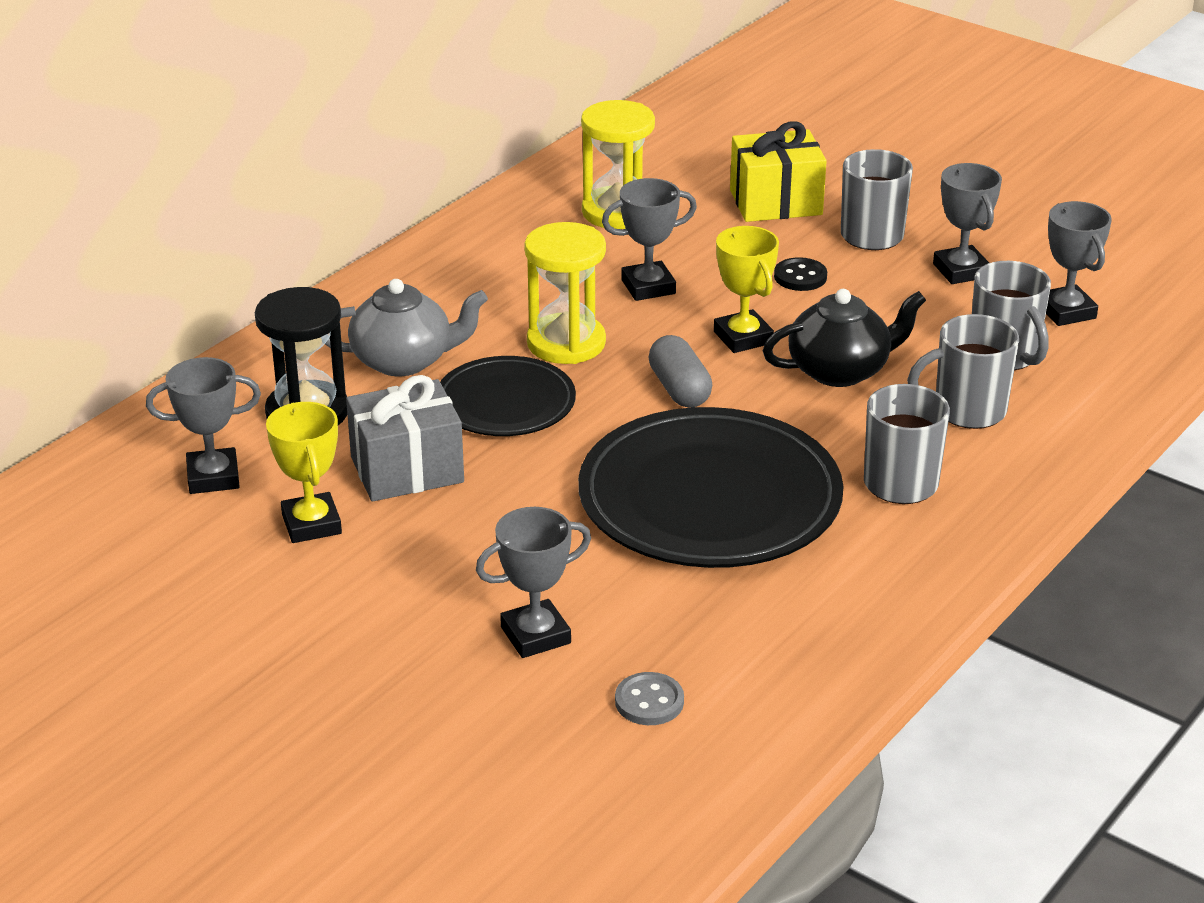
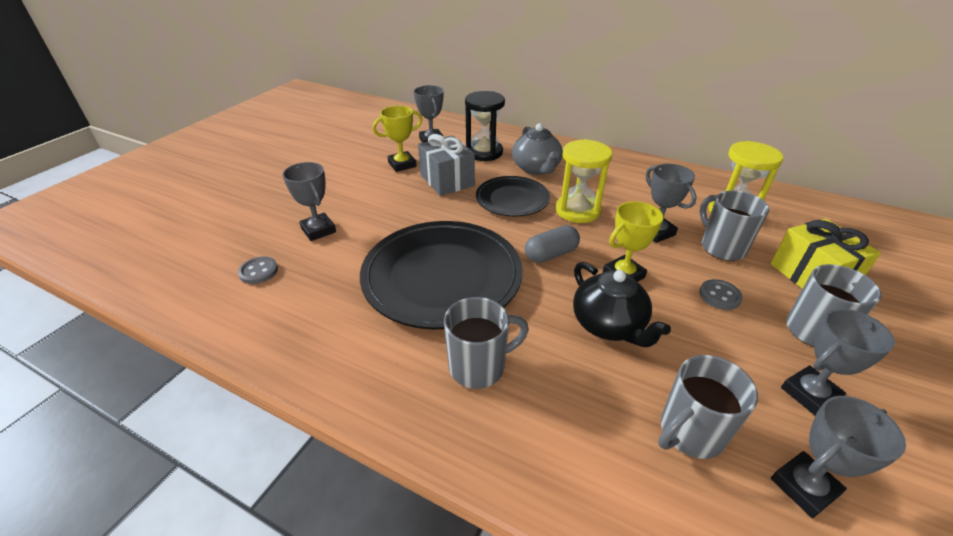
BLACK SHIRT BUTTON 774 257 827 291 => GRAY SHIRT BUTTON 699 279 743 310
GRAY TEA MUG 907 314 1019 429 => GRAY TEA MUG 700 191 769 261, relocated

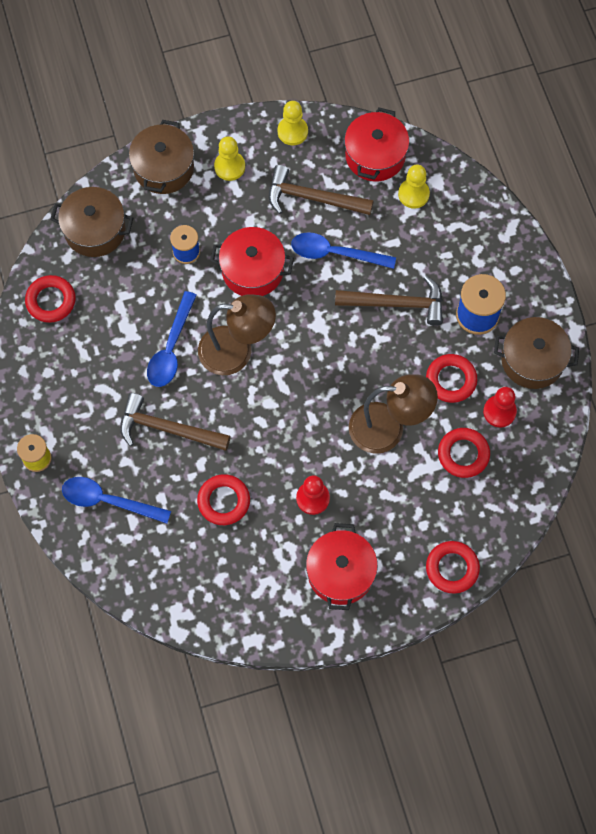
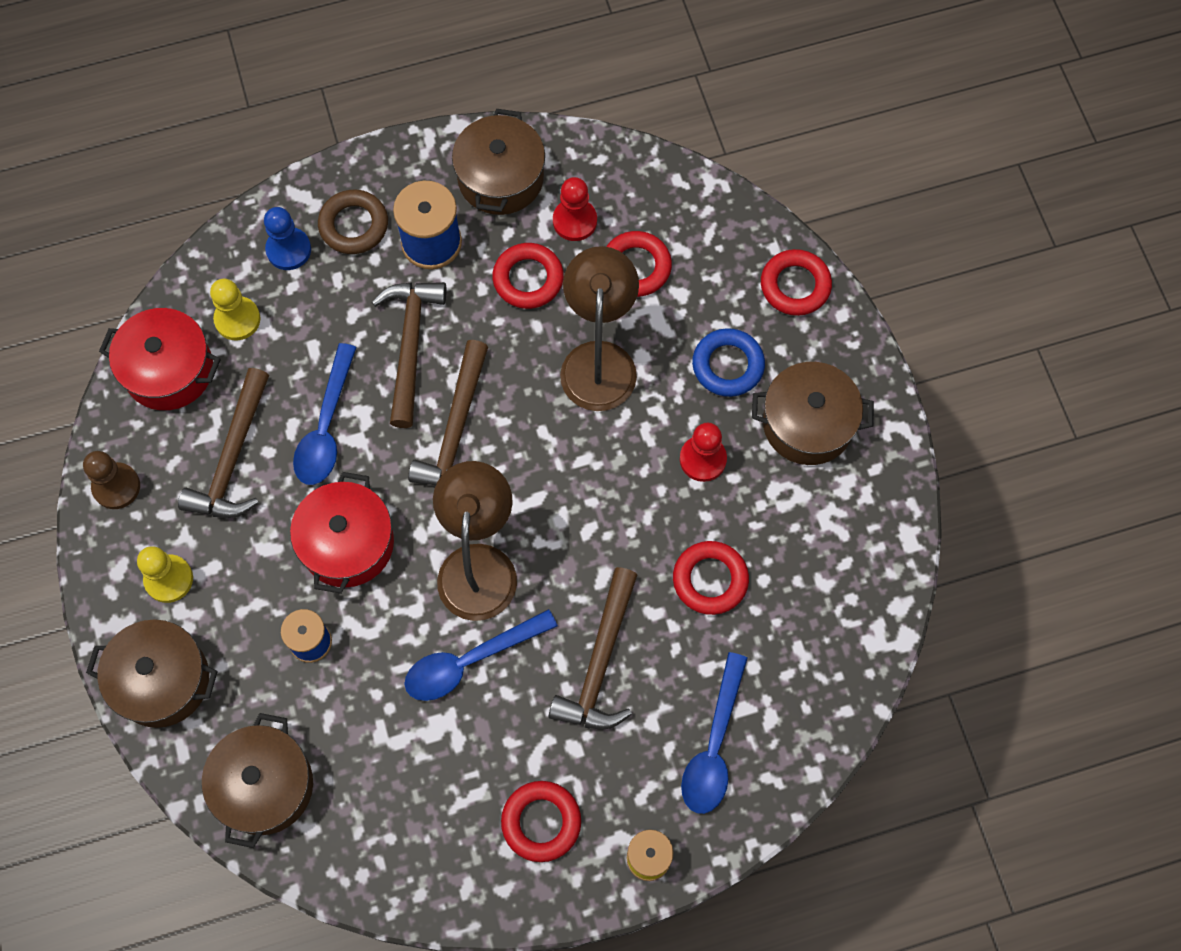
RED HOOP 25 275 76 323 => RED HOOP 501 781 581 862, relocated
BLUE TABLESPOON 147 291 197 387 => BLUE TABLESPOON 405 609 558 701, 135 degrees clockwise
GOLDEN PAWN 277 101 308 145 => RUSSET PAWN 83 451 140 509
RED STOCKPOT 306 523 378 610 => RUSSET STOCKPOT 752 362 874 465
nothing => BLUE PAWN 264 207 311 270
nothing => RUSSET HOOP 318 190 388 254
nothing => RUSSET CLAW HAMMER 408 340 488 485
nothing => BLUE HOOP 692 328 765 397

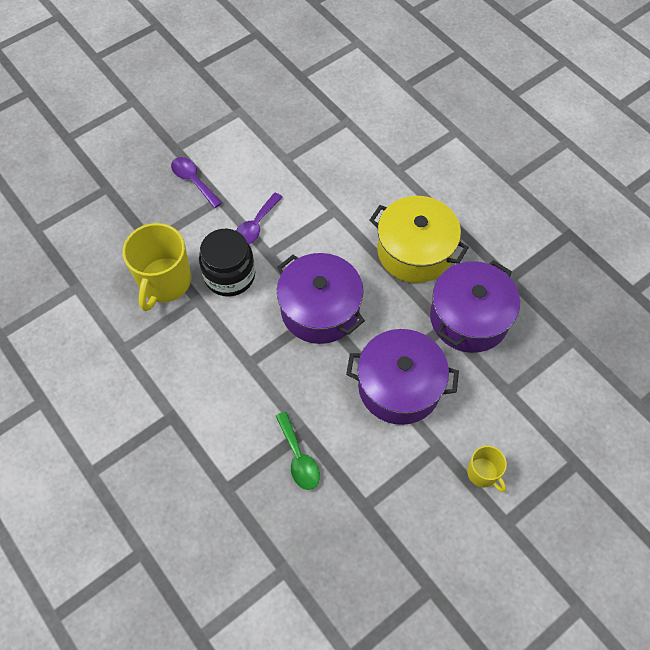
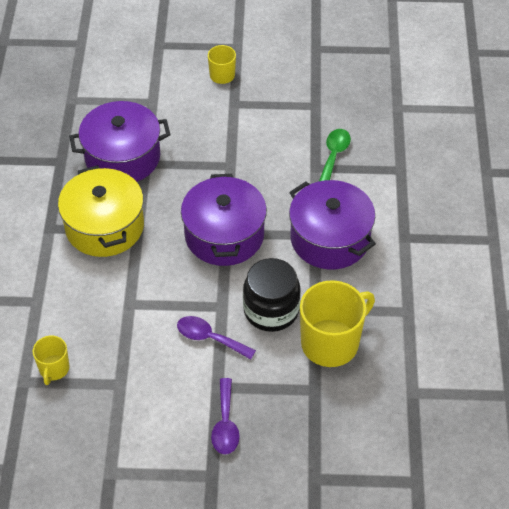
VIOLET TABLESPOON 236 193 282 245 => VIOLET TABLESPOON 177 316 256 360, 135 degrees counterclockwise
VIOLET STOCKPOT 346 329 459 425 => VIOLET STOCKPOT 289 180 376 269, relocated
nothing => GOLDEN TEA MUG 32 336 69 385

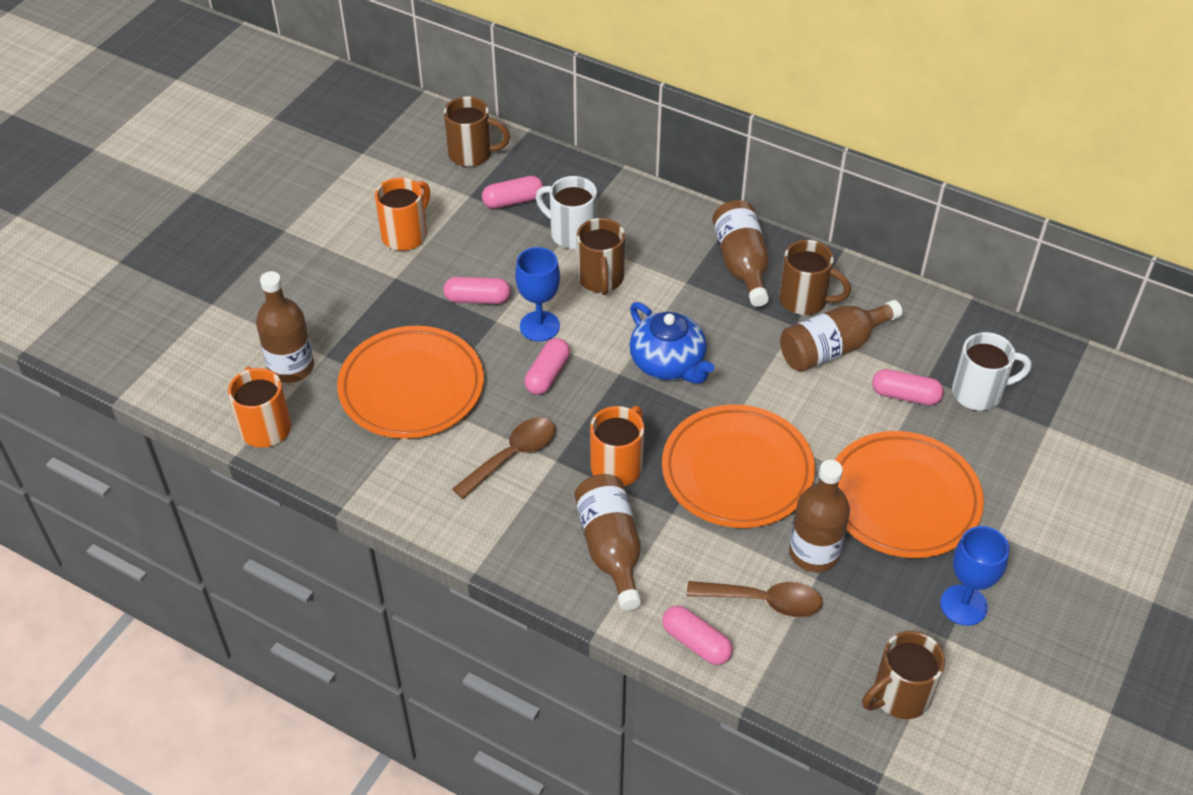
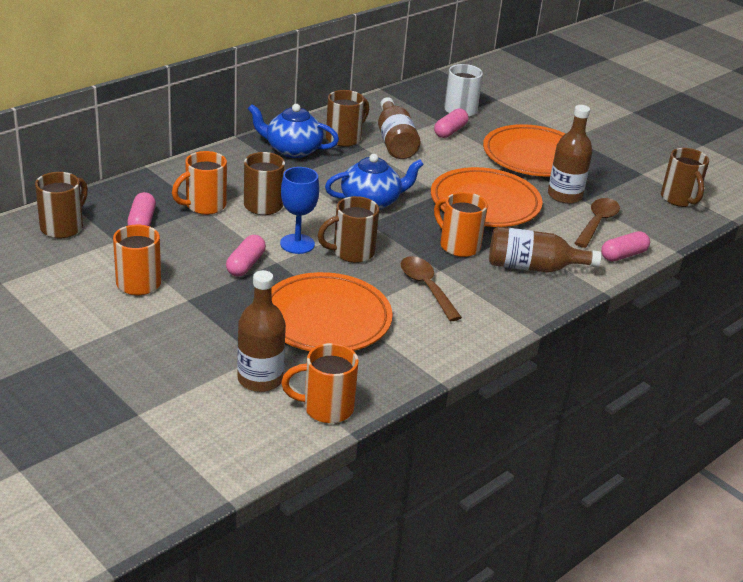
PINK PILL 524 338 570 395 => RUSSET TEA MUG 318 196 379 263
PURE WHITE TEA MUG 536 176 597 249 => ORANGE-COLOURED TEA MUG 172 151 227 215
RUSSET DRINK BOTTLE 712 200 769 307 => BLUE TEAPOT 248 104 339 158
BLUE WINE GLASS 940 526 1009 626 => nothing

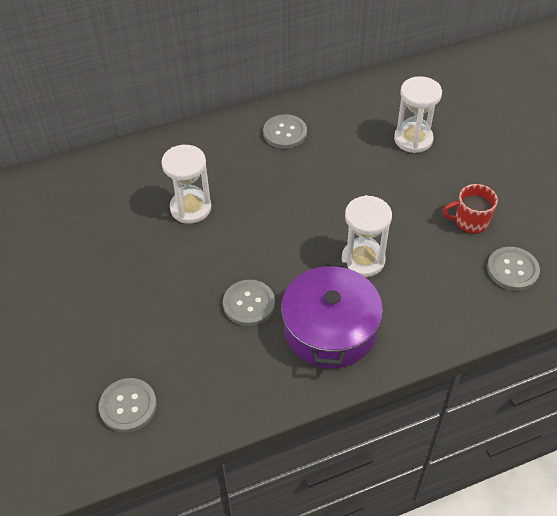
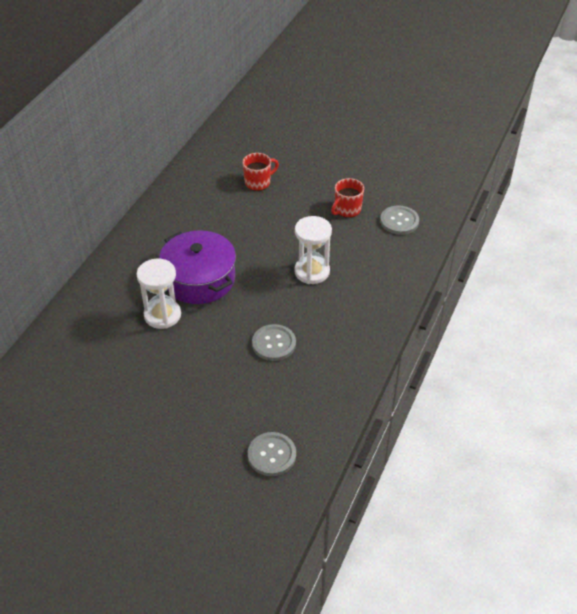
GRAY SHIRT BUTTON 263 114 307 149 => nothing
VIOLET STOCKPOT 281 261 383 368 => VIOLET STOCKPOT 159 231 236 304, relocated
PURE WHITE HOURGLASS 394 76 442 153 => RED TEA MUG 243 153 279 191

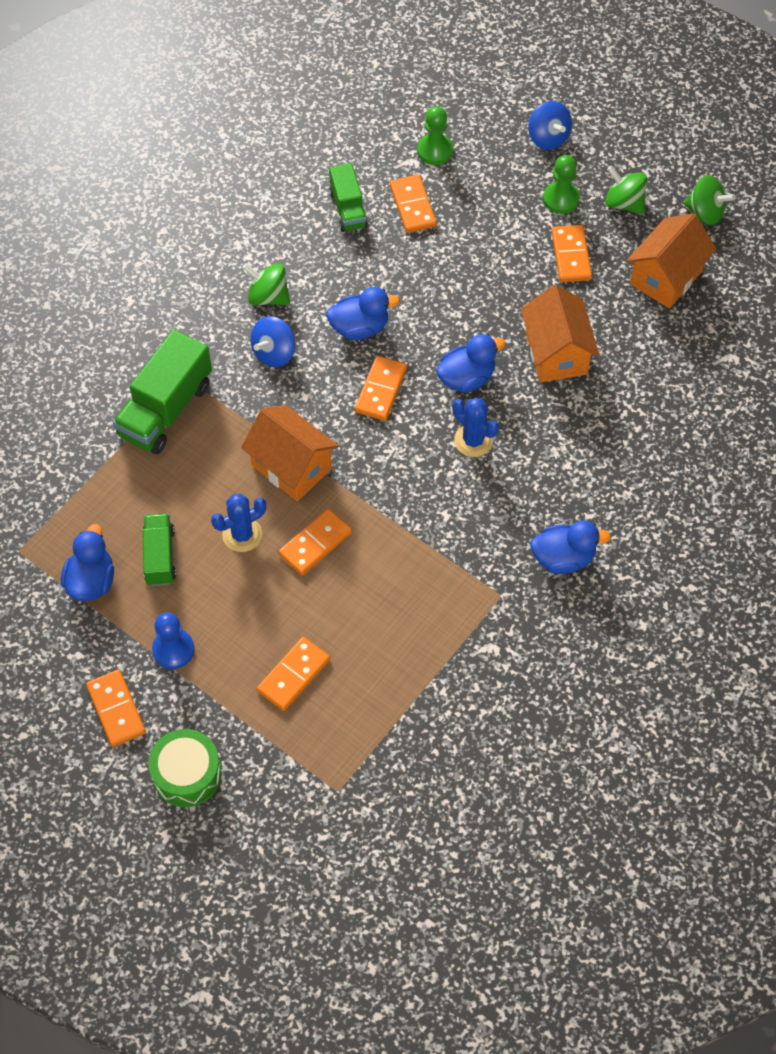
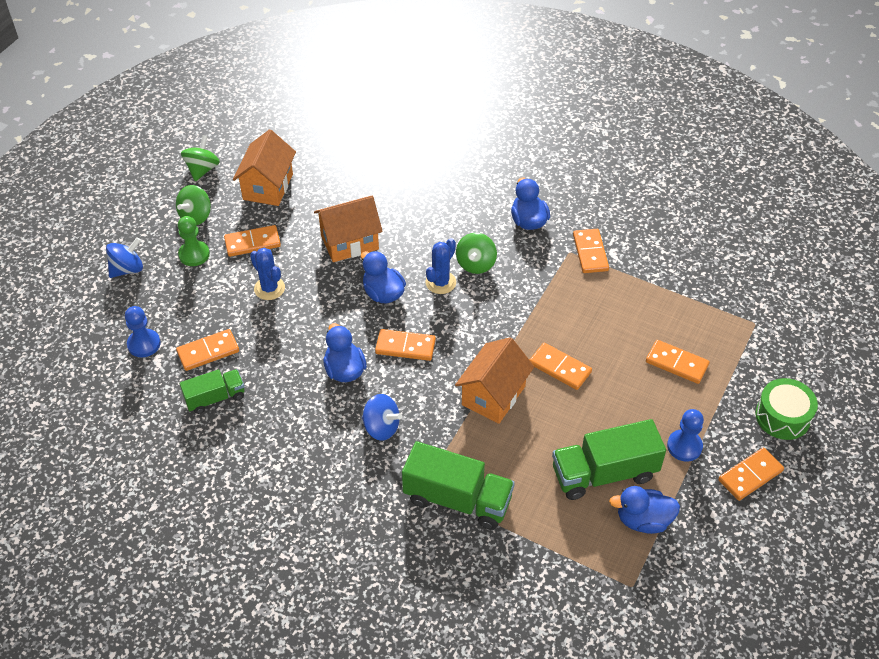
LEAF-GREEN LORRY 142 514 176 586 => LEAF-GREEN LORRY 552 419 666 500, x1.67
BLUE PRICKLY PLANT 211 494 266 552 => BLUE PRICKLY PLANT 250 248 285 300, relocated
LEAF-GREEN SPINNING TOP 242 263 290 305 => LEAF-GREEN SPINNING TOP 456 233 497 274, relocated
LEAF-GREEN PAWN 417 106 453 165 => BLUE PAWN 125 306 161 357
ORANGE-COLOURED HOUSE 627 213 716 308 => ORANGE-COLOURED HOUSE 233 130 296 206, 75 degrees clockwise
nothing => ORANGE-COLOURED DOMINO PIECE 573 229 609 273

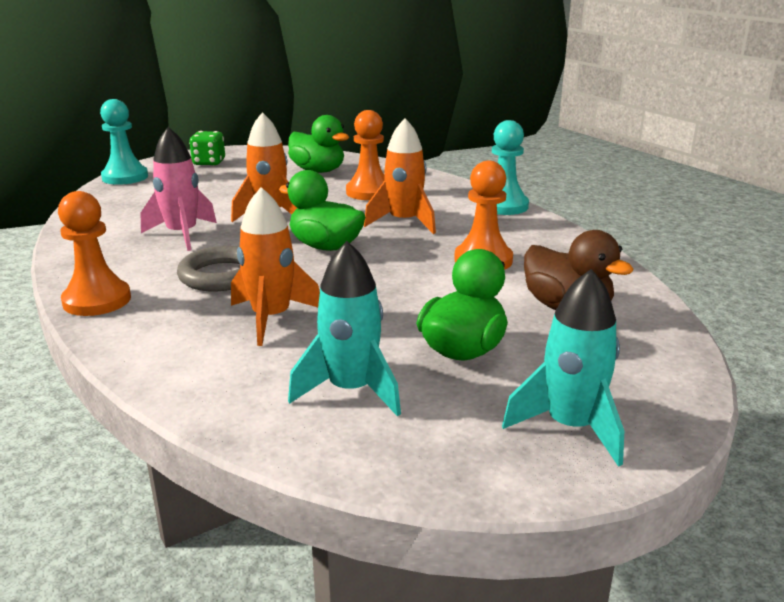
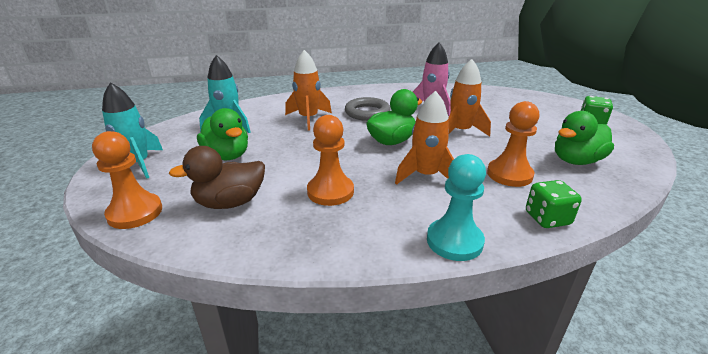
ORANGE-COLOURED PAWN 58 191 131 316 => ORANGE-COLOURED PAWN 92 131 162 229, relocated
AQUA PAWN 100 99 148 185 => nothing
nothing => LEAF-GREEN DIE 526 180 582 228

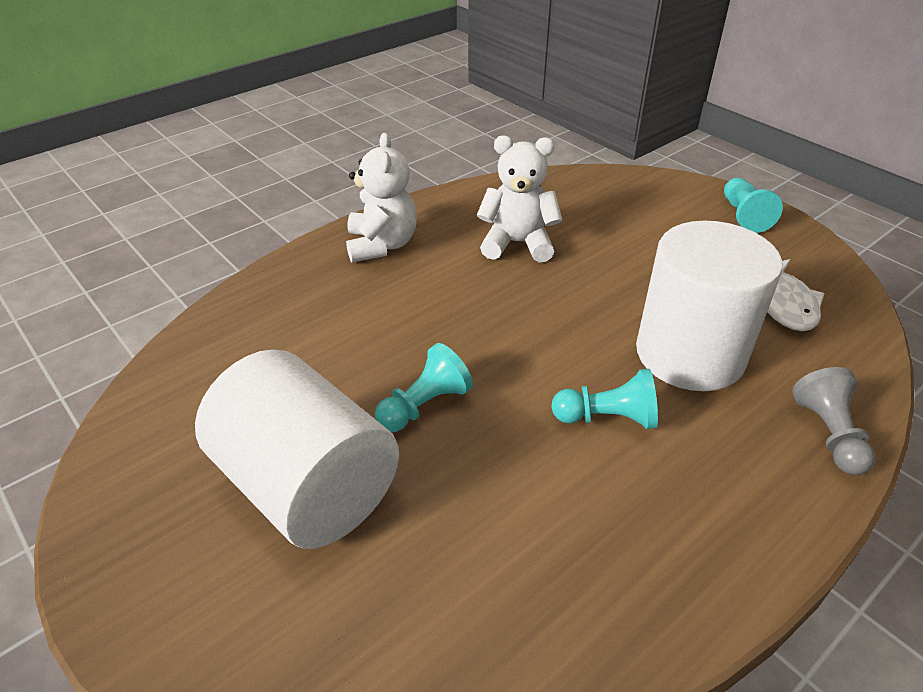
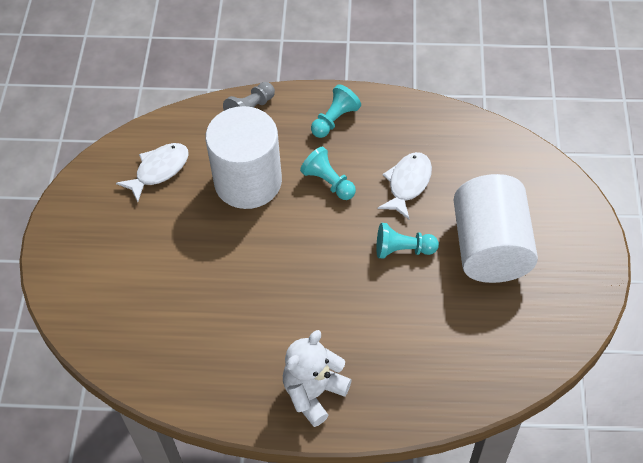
PURE WHITE TEDDY BEAR 477 135 562 262 => nothing
AQUA PAWN 724 178 783 233 => AQUA PAWN 311 84 361 138, relocated
nothing => PURE WHITE TOY FISH 378 152 432 220

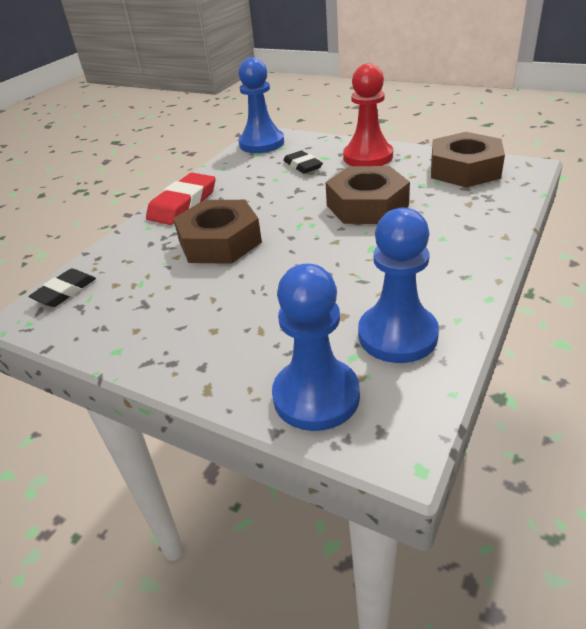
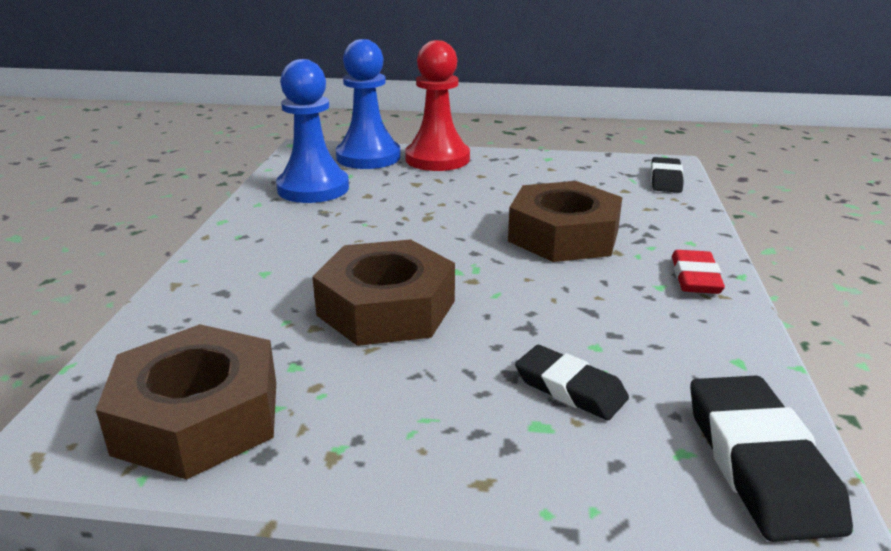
RED GUM ERASER 146 173 216 225 => RED GUM ERASER 672 250 725 294, x0.64
BLUE PAWN 238 57 284 153 => BLACK GUM ERASER 690 376 853 542
RED PAWN 343 64 393 166 => RED PAWN 405 40 470 171, relocated

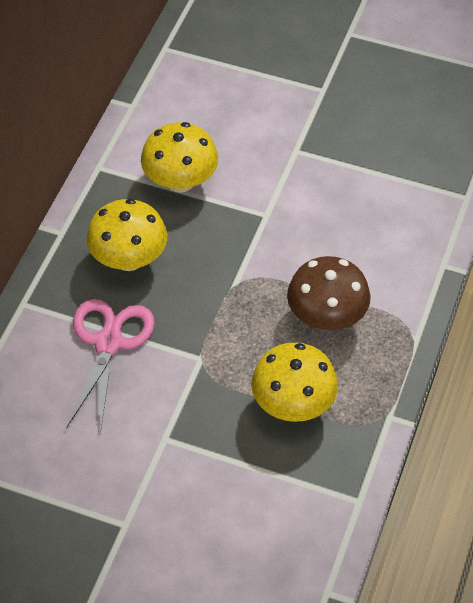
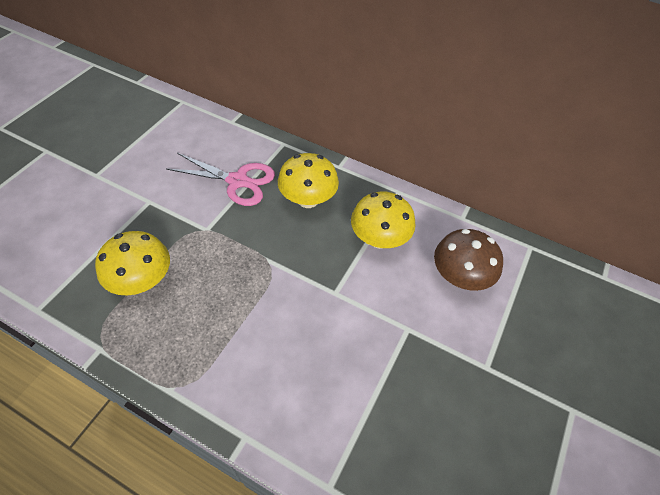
RUSSET MUSHROOM 287 256 371 330 => RUSSET MUSHROOM 434 229 503 291, relocated

